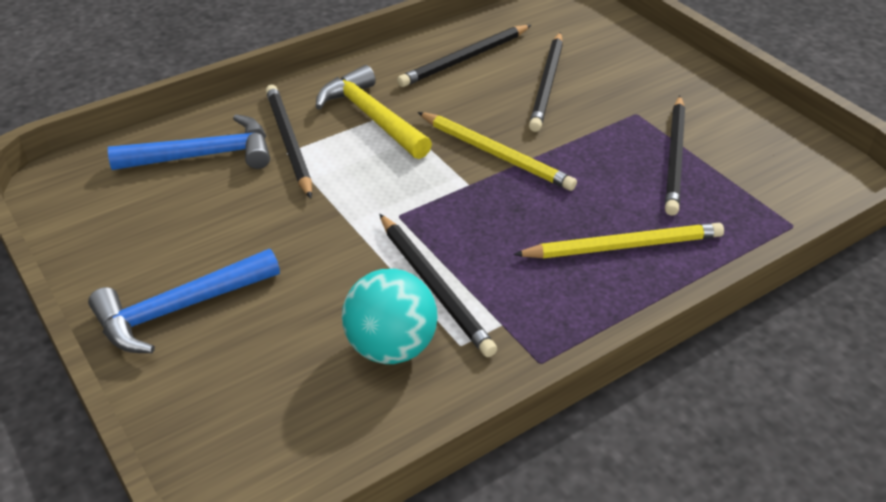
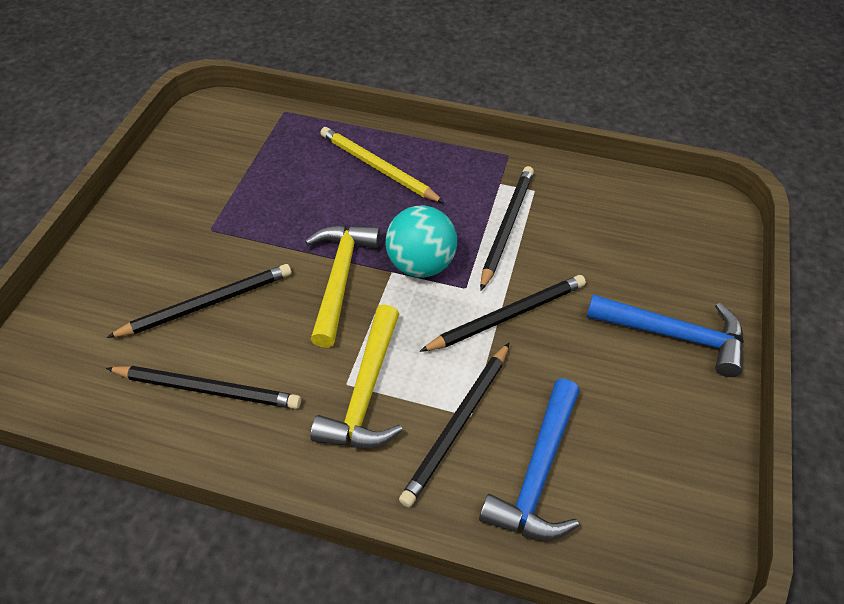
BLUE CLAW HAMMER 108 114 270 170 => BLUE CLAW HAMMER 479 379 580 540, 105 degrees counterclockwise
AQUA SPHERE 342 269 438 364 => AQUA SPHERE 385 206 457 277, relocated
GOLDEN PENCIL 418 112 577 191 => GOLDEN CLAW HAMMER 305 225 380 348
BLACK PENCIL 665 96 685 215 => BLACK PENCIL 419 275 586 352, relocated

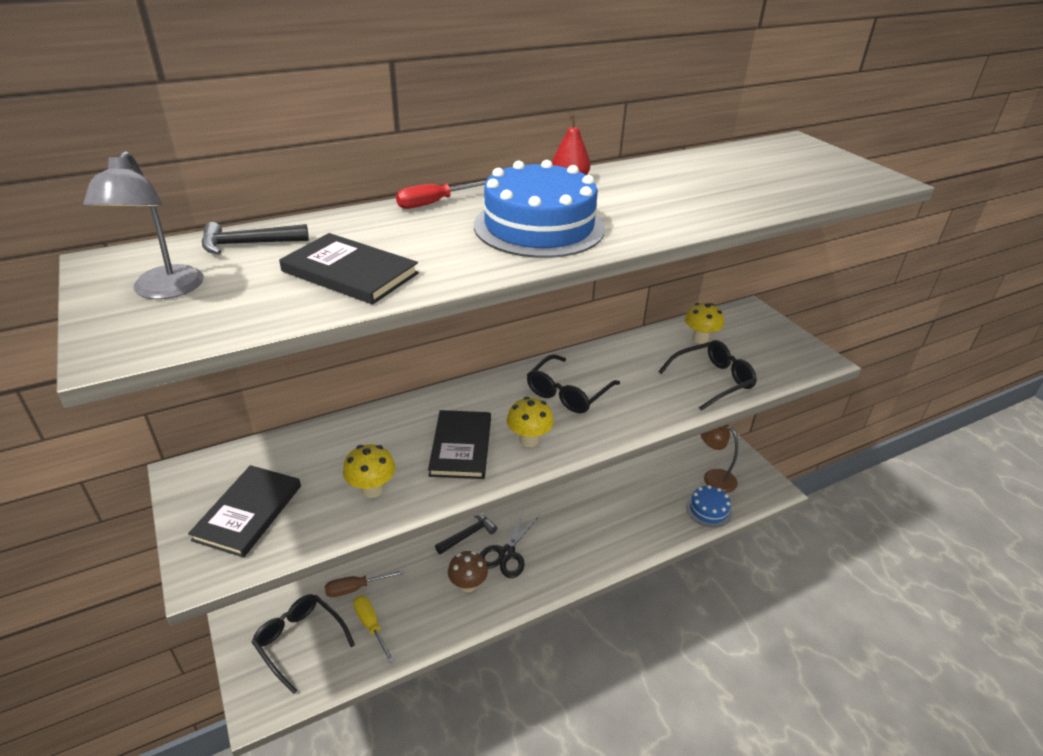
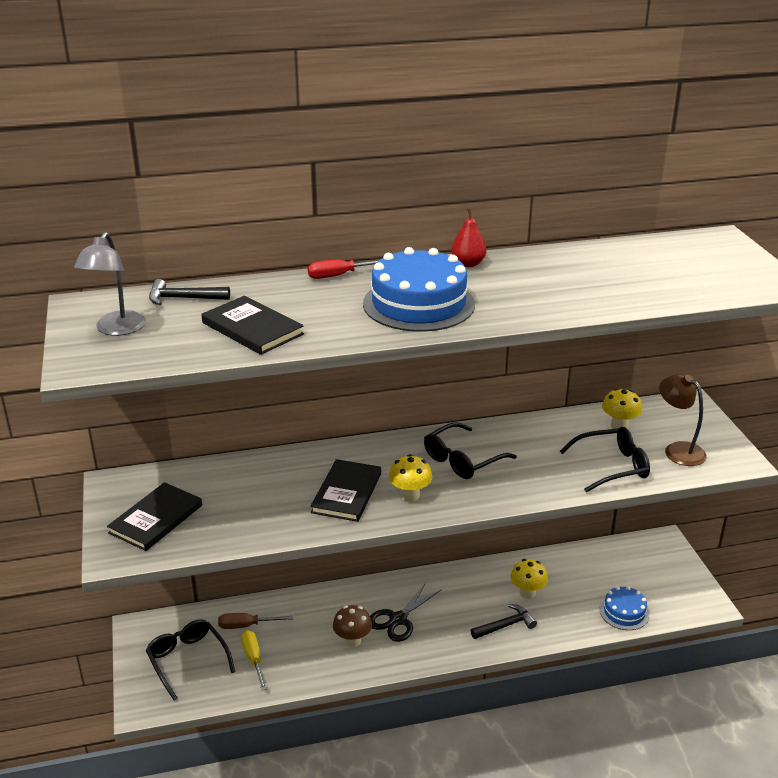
GOLDEN MUSHROOM 343 444 396 498 => GOLDEN MUSHROOM 510 559 548 599, relocated
BLACK CLAW HAMMER 435 514 497 554 => BLACK CLAW HAMMER 470 604 537 639, relocated
RUSSET LAMP 700 424 738 493 => RUSSET LAMP 659 374 707 466, relocated

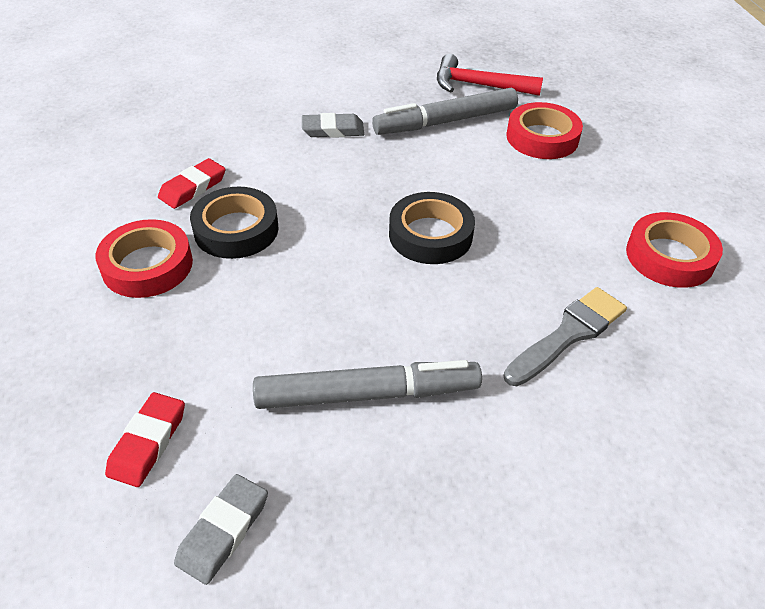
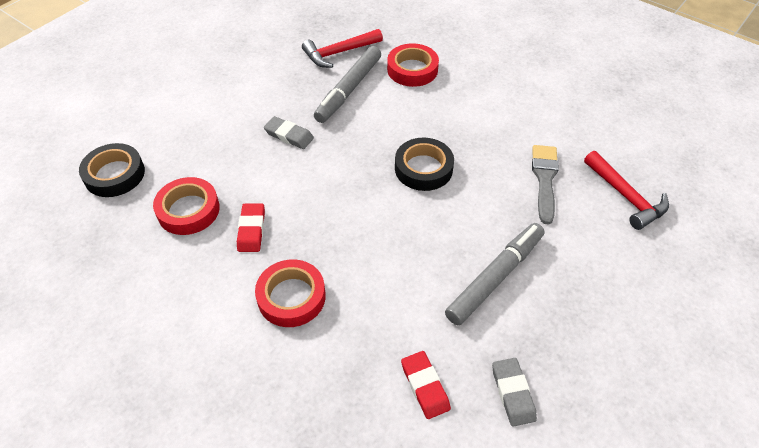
BLACK ROLL OF TAPE 190 187 278 259 => BLACK ROLL OF TAPE 79 143 145 197, relocated
GRAY GUM ERASER 302 113 364 138 => GRAY GUM ERASER 264 116 314 149, 75 degrees clockwise
RED ROLL OF TAPE 626 212 723 288 => RED ROLL OF TAPE 153 177 220 235, relocated
nothing => RED CLAW HAMMER 584 151 669 230

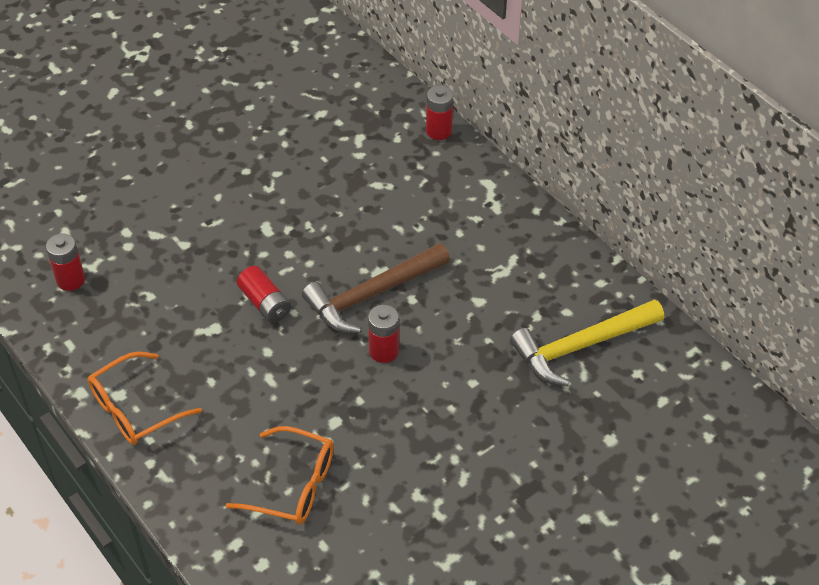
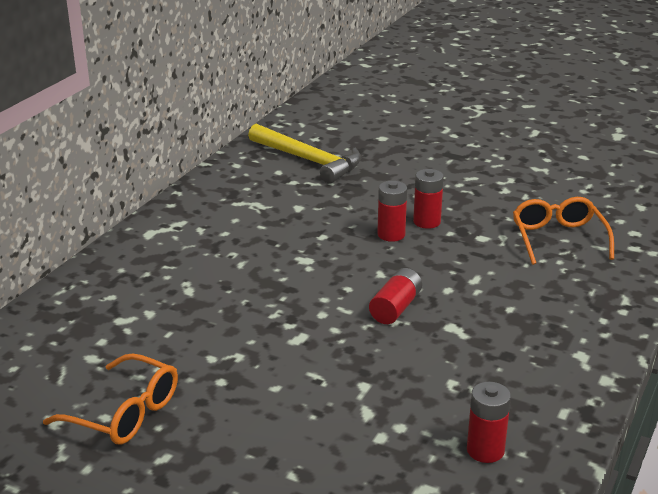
ORANGE-COLOURED EYEGLASSES 88 352 202 445 => ORANGE-COLOURED EYEGLASSES 43 353 178 445, relocated
RUSSET CLAW HAMMER 302 243 450 333 => nothing
RED AA BATTERY 426 85 453 140 => RED AA BATTERY 413 169 444 229, relocated

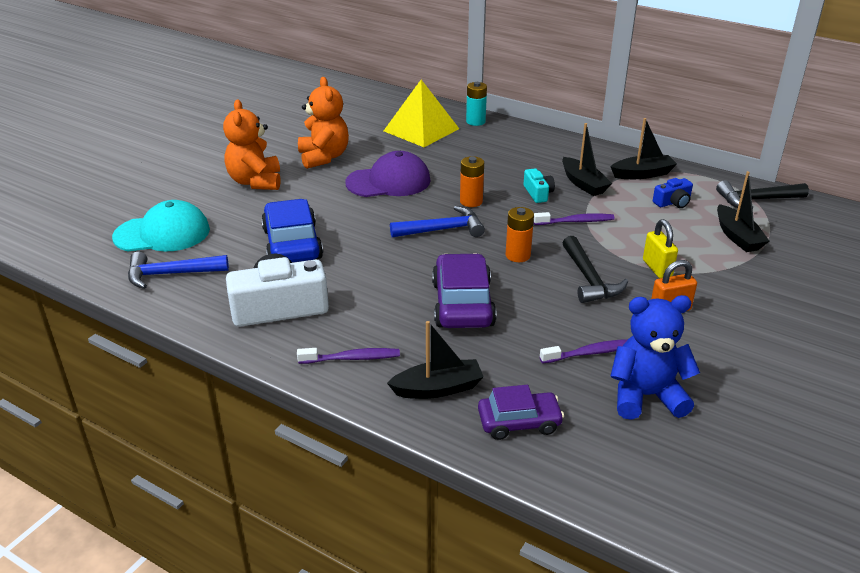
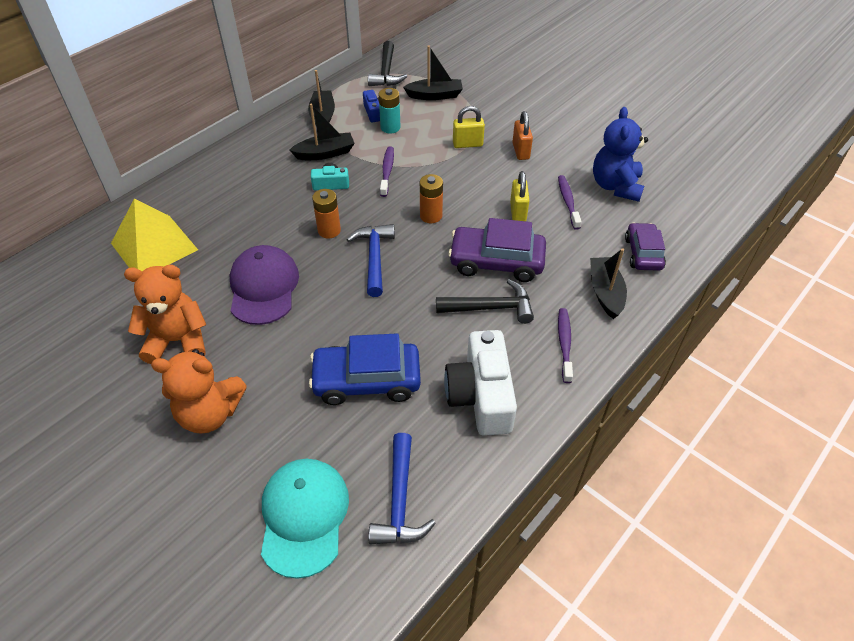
AQUA AA BATTERY 466 82 487 126 => AQUA AA BATTERY 379 88 400 134, relocated
BLACK CLAW HAMMER 563 236 628 303 => BLACK CLAW HAMMER 436 279 534 324, relocated
nothing => GOLDEN SMALL LOCK 510 171 530 221

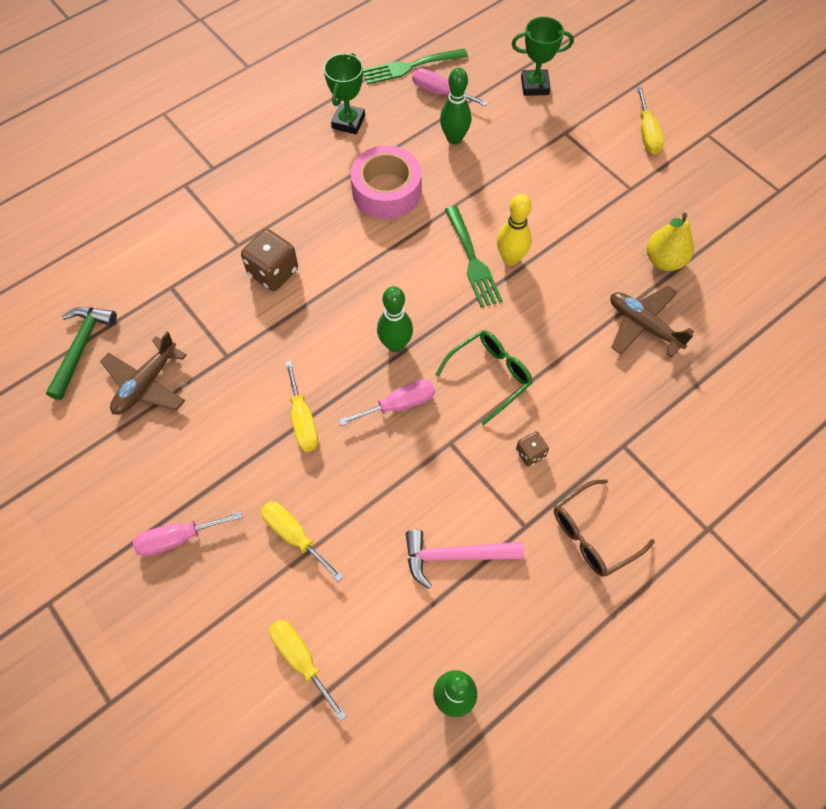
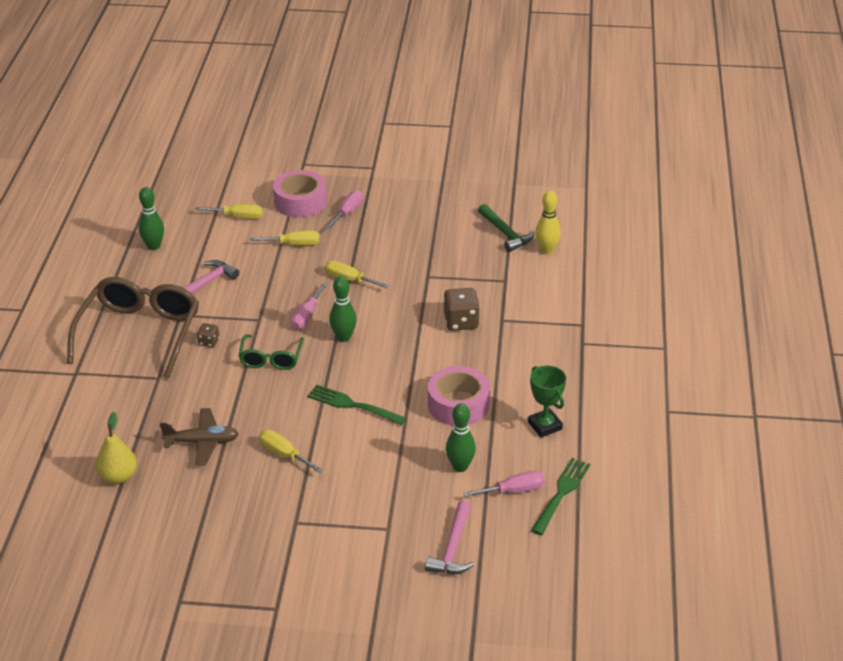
RUSSET AEROPLANE 100 331 187 415 => nothing
GOLDEN TENPIN 497 194 531 265 => GOLDEN TENPIN 535 191 561 254, relocated
LEAF-GREEN AWARD CUP 511 17 574 96 => PINK CLAW HAMMER 425 501 474 574
RUSSET EYEGLASSES 554 479 655 577 => RUSSET EYEGLASSES 67 277 199 378, x1.92
GOLDEN SCREWDRIVER 637 87 664 154 => GOLDEN SCREWDRIVER 259 430 323 473, relocated
GOLDEN PEAR 647 213 694 271 => GOLDEN PEAR 96 412 137 484, relocated
nothing => PINK ROLL OF TAPE 273 170 327 217

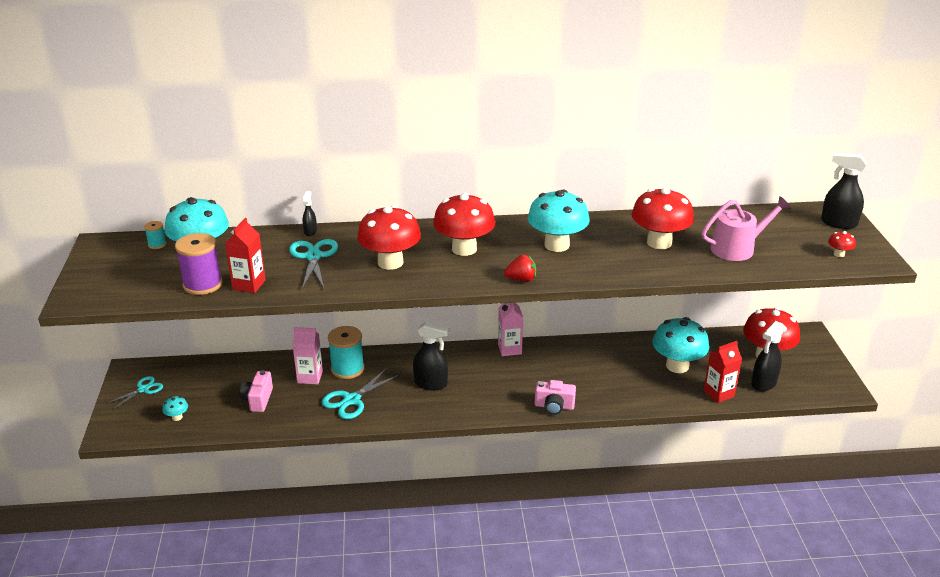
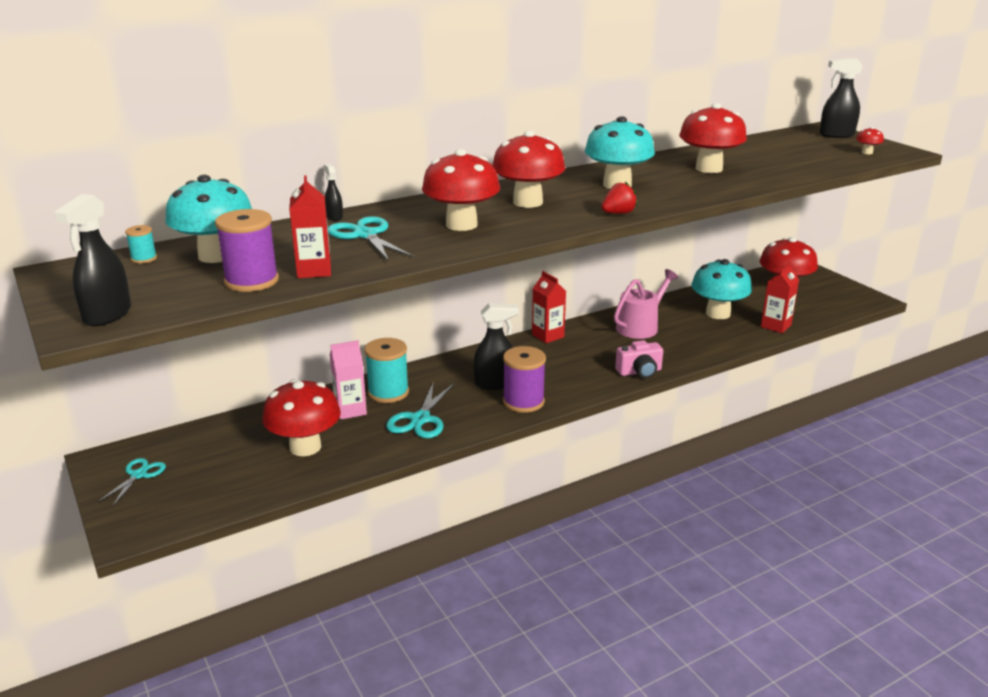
AQUA MUSHROOM 162 396 188 421 => nothing
PINK COMPACT CAMERA 240 370 273 412 => RED MUSHROOM 262 379 341 456
PINK JUICE CARTON 498 303 523 356 => RED JUICE CARTON 532 271 566 343
PINK WATERING POT 702 196 791 261 => PINK WATERING POT 614 269 678 339, relocated
BLACK SPRAY BOTTLE 751 321 785 392 => BLACK SPRAY BOTTLE 54 194 131 326, relocated
nothing => VIOLET SPOOL 503 346 546 413

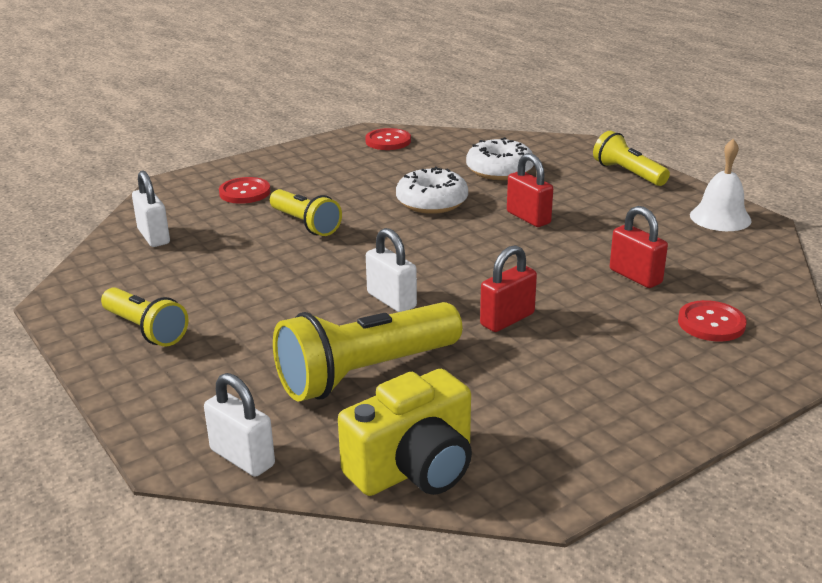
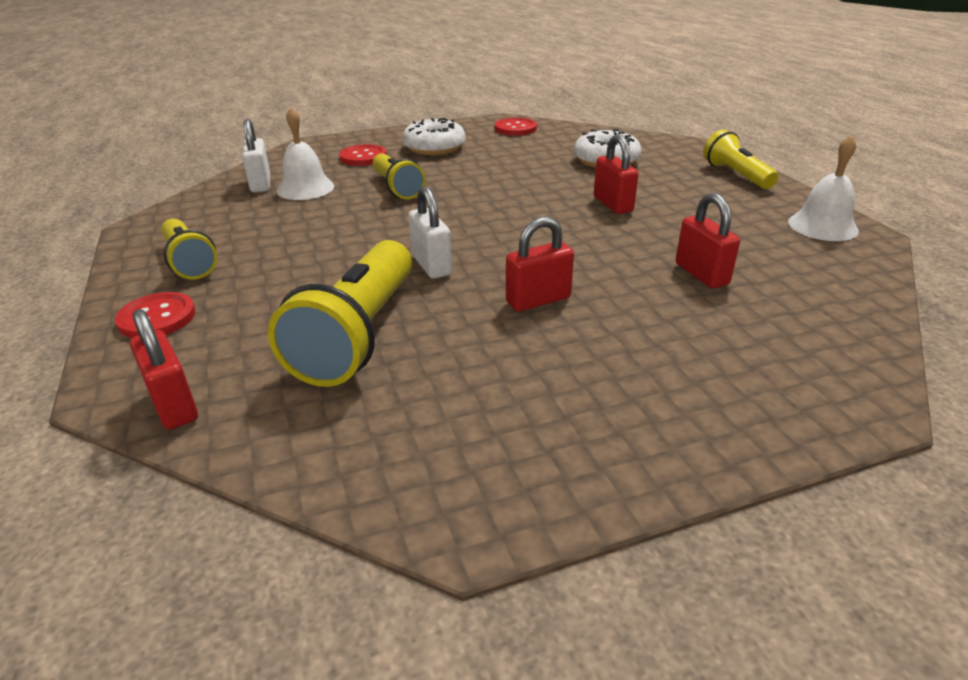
PURE WHITE SMALL LOCK 204 373 275 477 => RED SMALL LOCK 130 309 198 430
GOLDEN FLASHLIGHT 273 302 462 401 => GOLDEN FLASHLIGHT 268 240 412 387, 60 degrees counterclockwise
GOLDEN COMPACT CAMERA 338 369 472 496 => nothing
PURE WHITE GLAZED DONUT 396 167 468 214 => PURE WHITE GLAZED DONUT 402 118 466 155, relocated
RED SHIRT BUTTON 678 300 747 342 => RED SHIRT BUTTON 115 292 195 338, relocated
nothing => PURE WHITE SCHOOL BELL 277 107 334 200

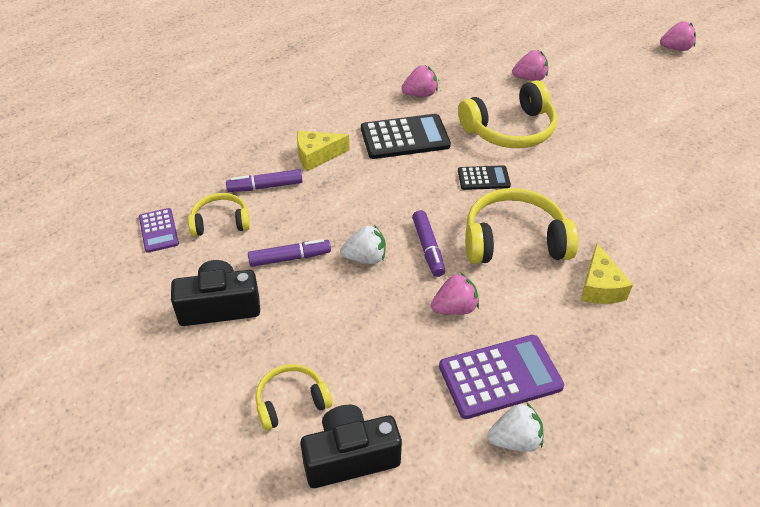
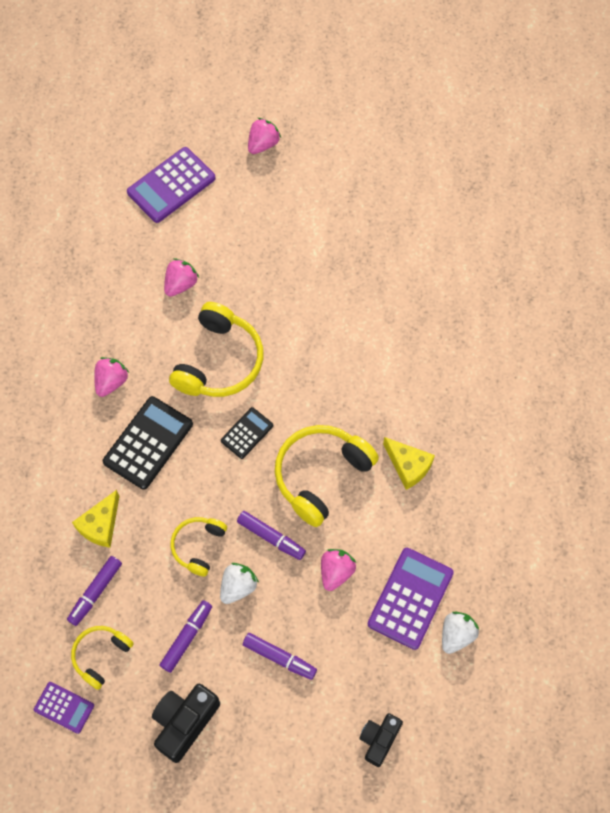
GOLDEN HEADSET 256 364 332 431 => GOLDEN HEADSET 171 517 227 577, relocated
BLACK COMPACT CAMERA 300 405 402 488 => BLACK COMPACT CAMERA 359 713 403 767, x0.66
nothing => VIOLET ADDING MACHINE 127 147 216 223
nothing => VIOLET FELT PEN 243 633 317 680

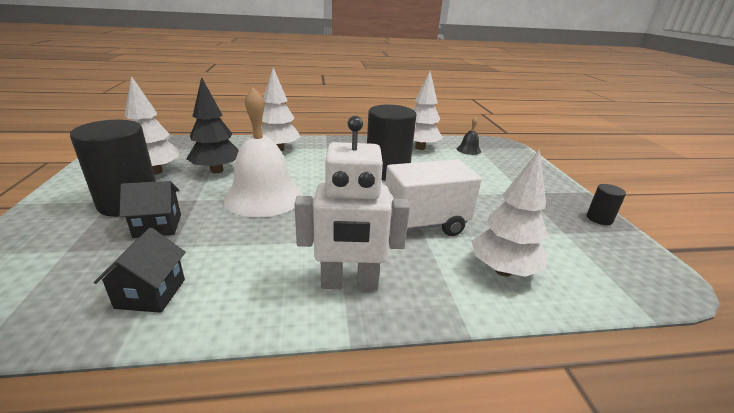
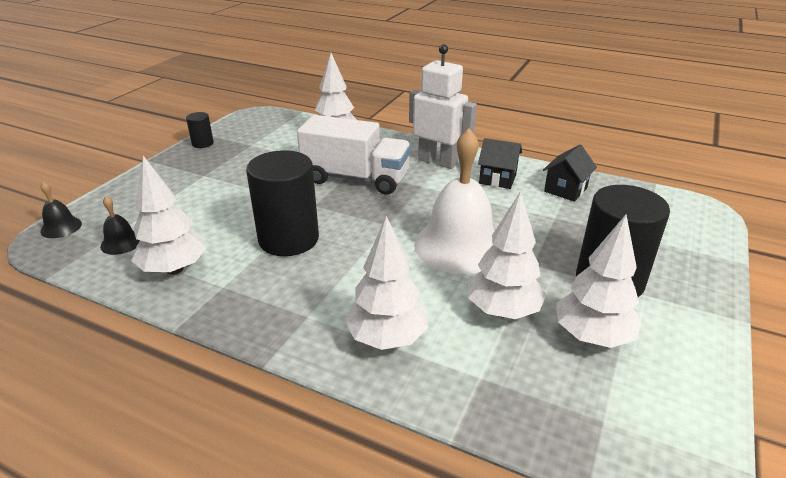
BLACK HOUSE 120 181 181 238 => BLACK HOUSE 478 138 522 189, relocated
BLACK TOY TREE 186 77 239 173 => PURE WHITE TOY TREE 468 191 547 319
nothing => BLACK SCHOOL BELL 40 182 82 238

